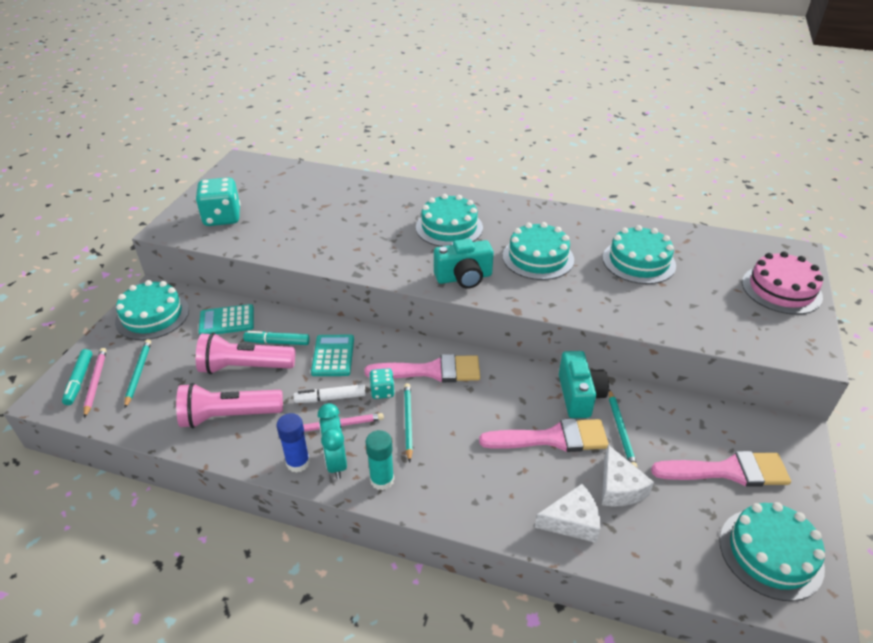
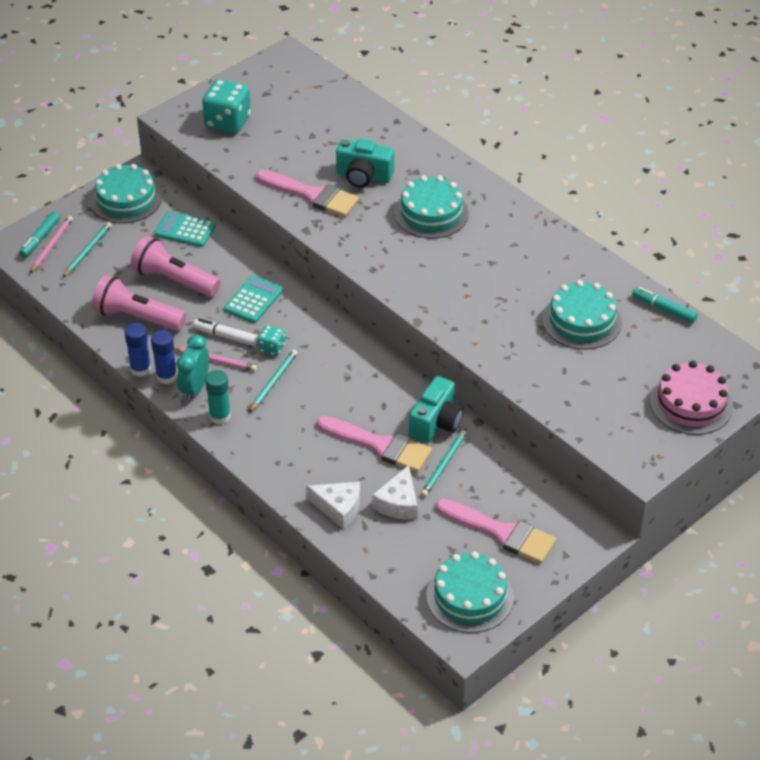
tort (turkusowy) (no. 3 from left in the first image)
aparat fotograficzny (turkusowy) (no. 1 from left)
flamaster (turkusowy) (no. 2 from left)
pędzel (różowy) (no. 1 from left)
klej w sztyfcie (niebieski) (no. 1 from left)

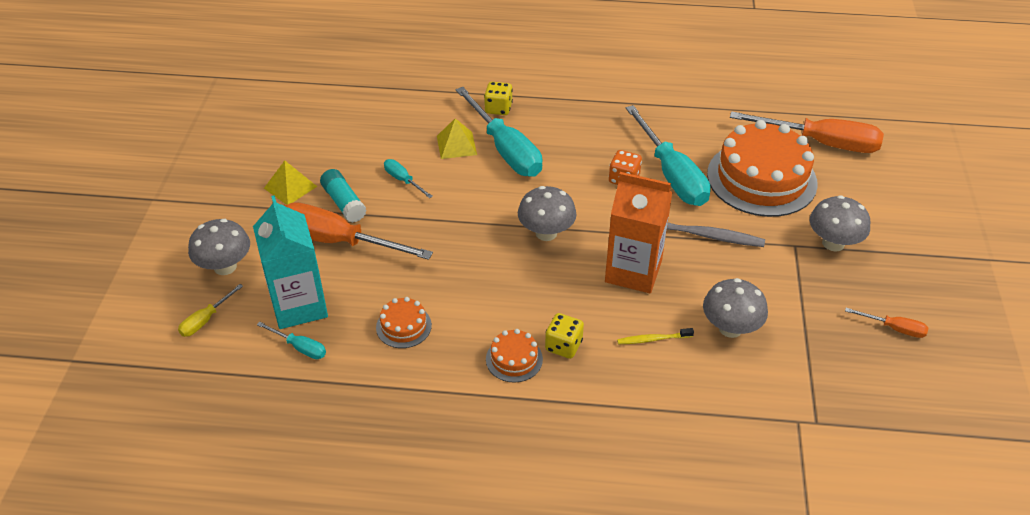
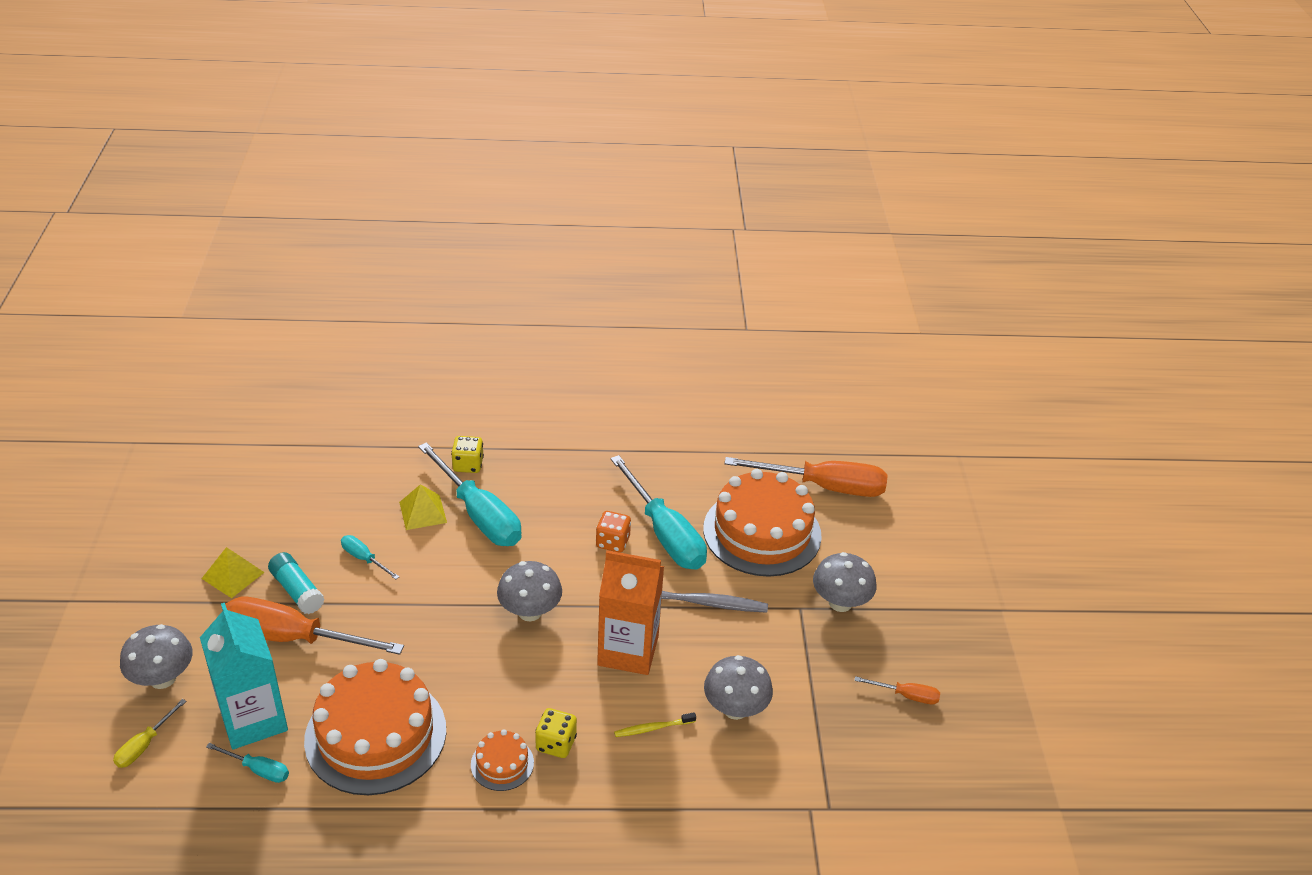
tort (pomarańczowy) (no. 1 from left)

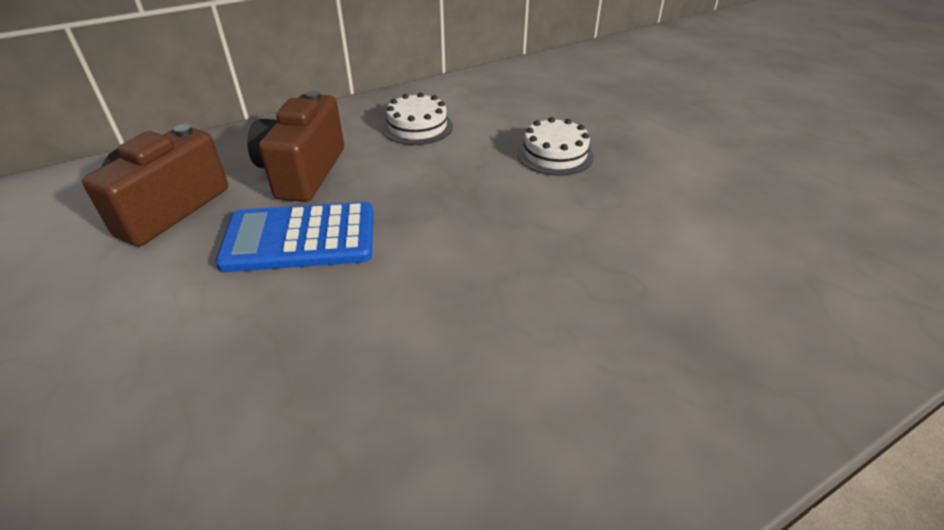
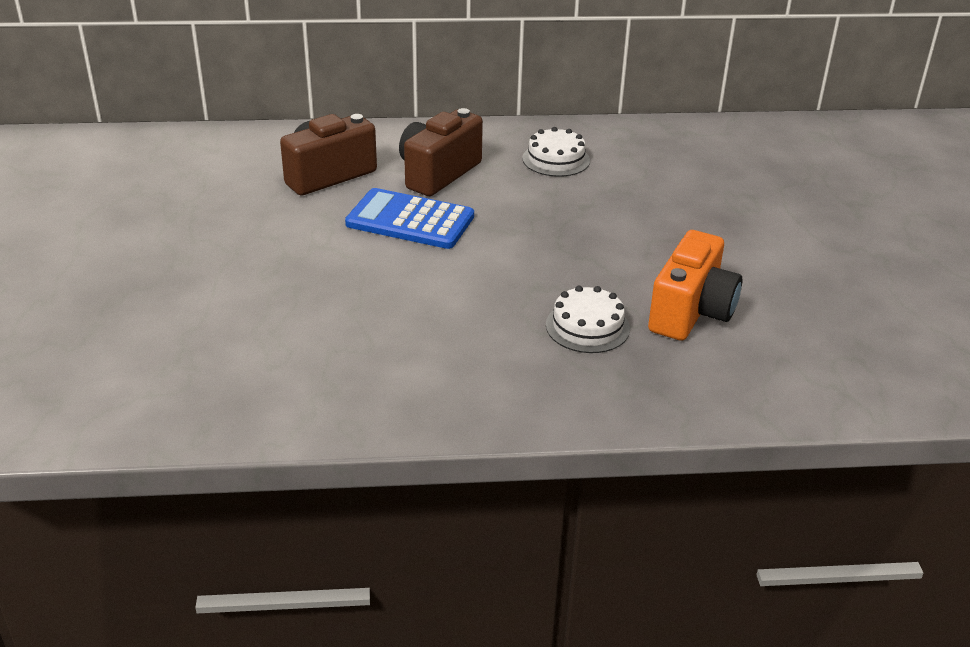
tort (biały) (no. 2 from left)
aparat fotograficzny (pomarańczowy)

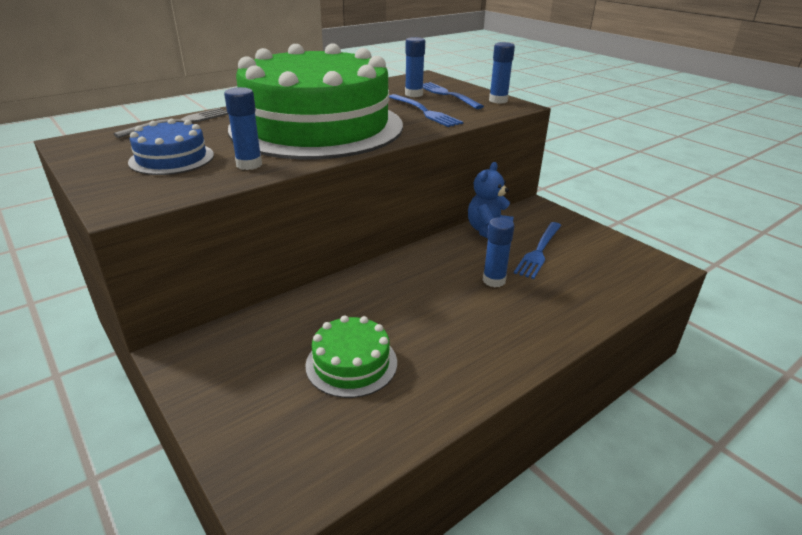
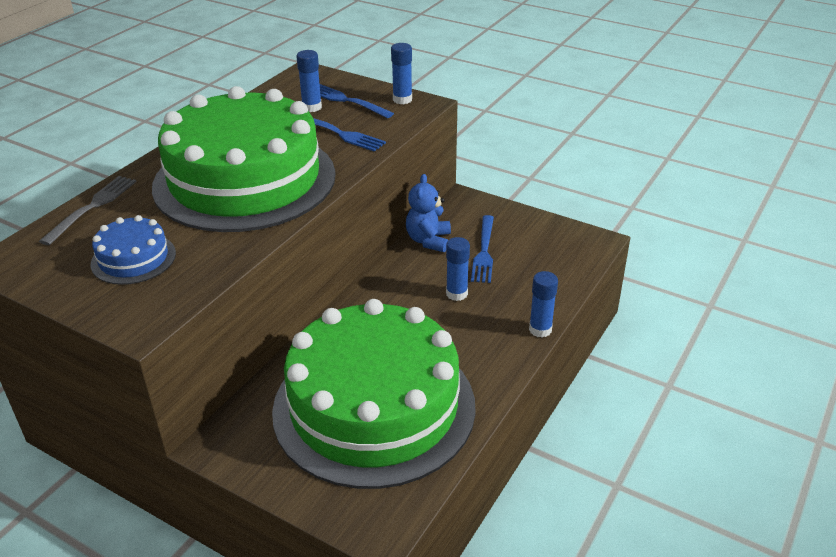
klej w sztyfcie (niebieski) (no. 4 from left)
tort (zielony) (no. 2 from left)

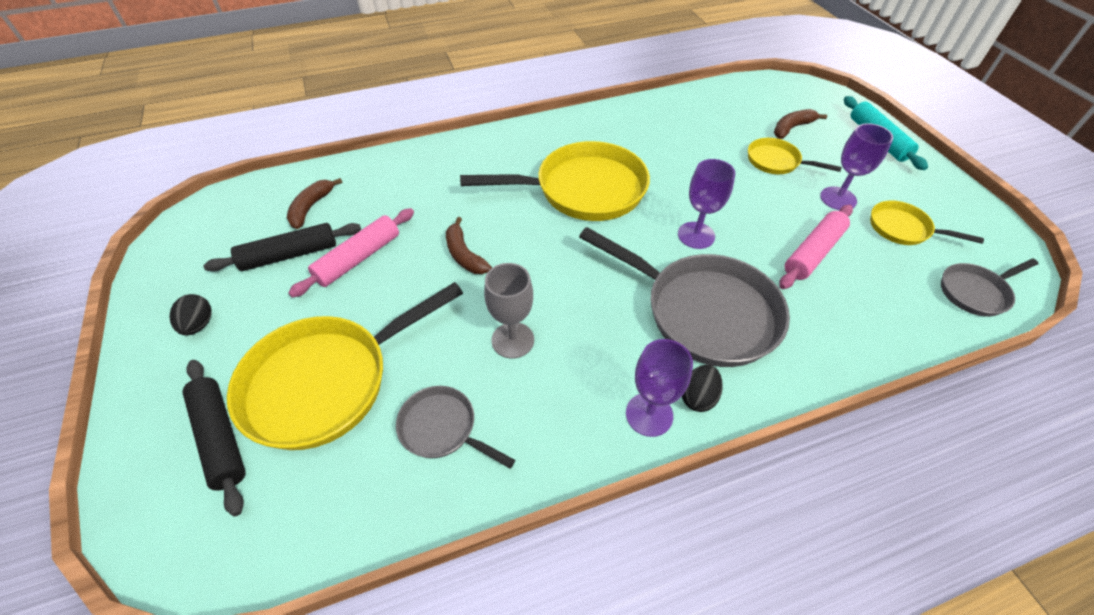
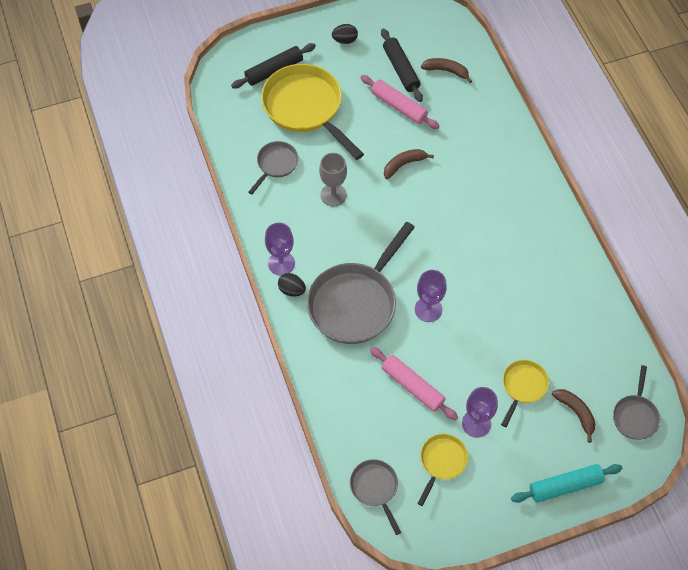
patelnia (żółty) (no. 2 from left in the first image)
patelnia (szary) (no. 4 from left)

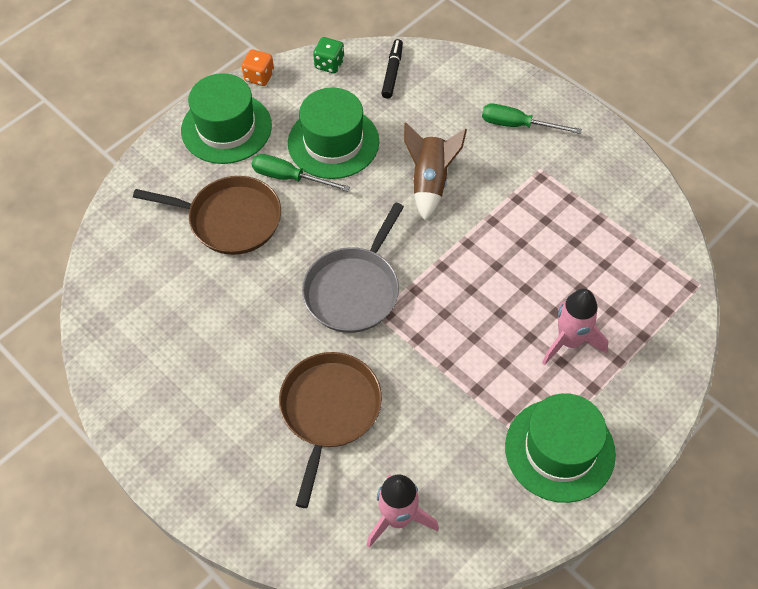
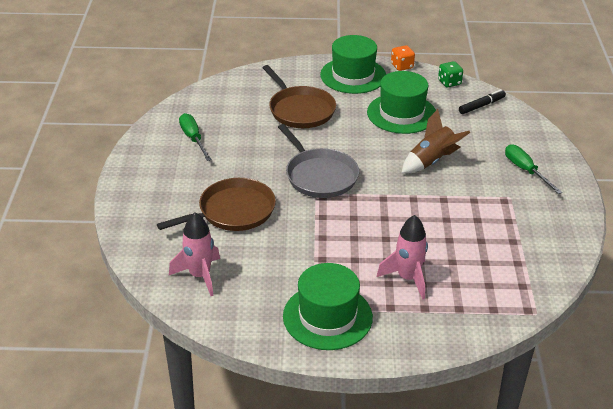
śrubokręt (zielony) (no. 1 from left)
patelnia (szary)

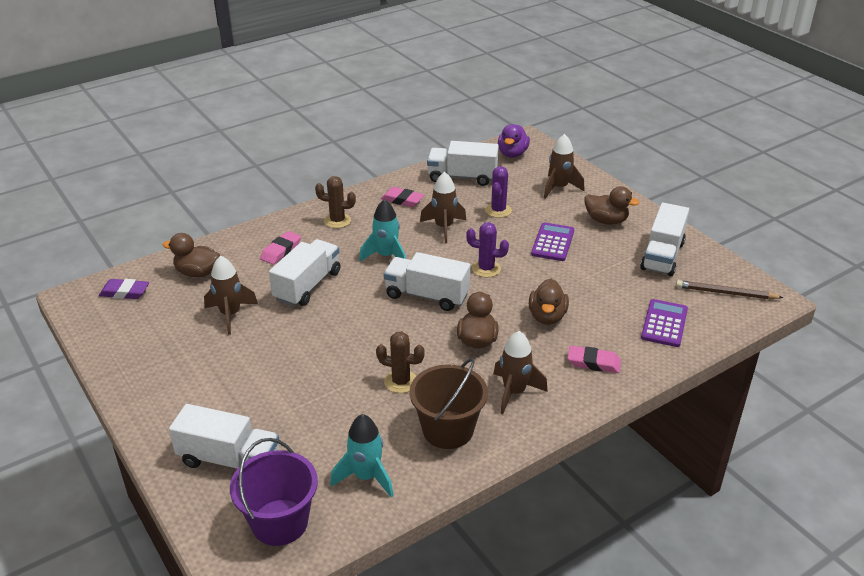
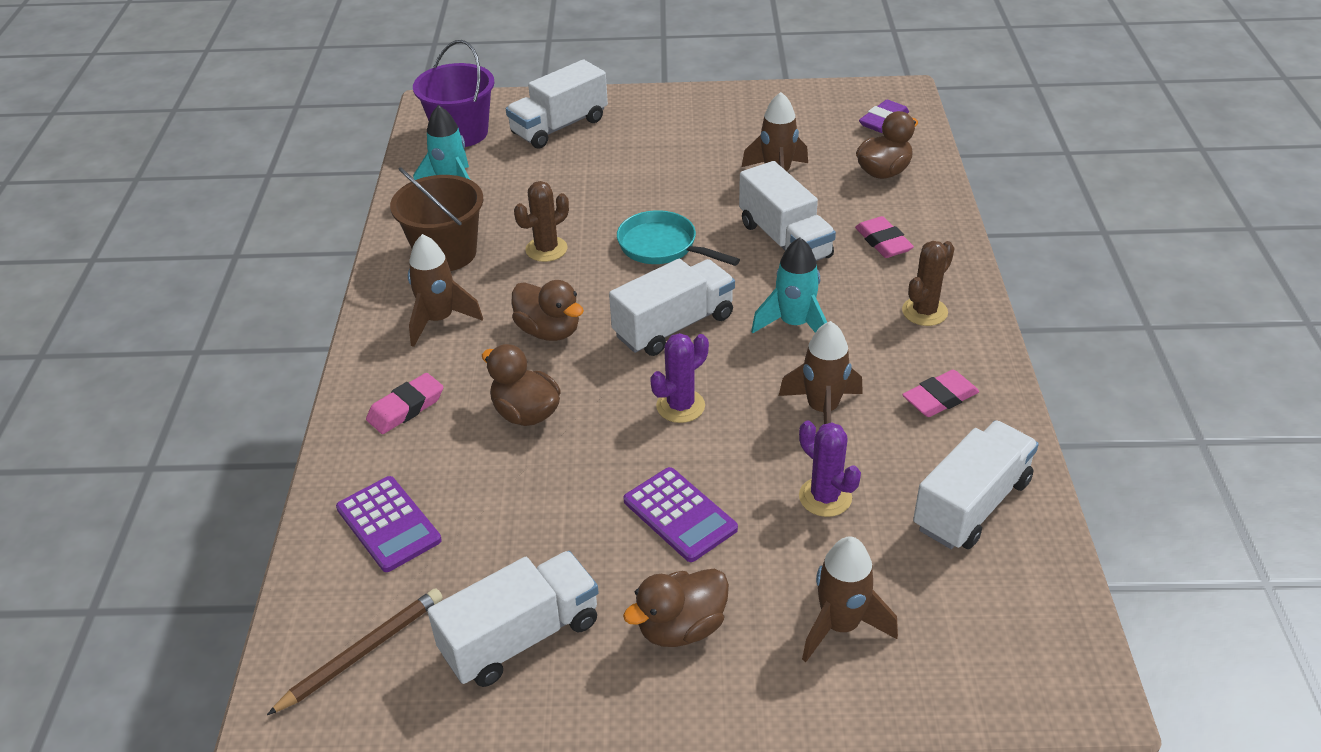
kaczka (fioletowy)
ciężarówka (biały) (no. 1 from left)
patelnia (turkusowy)

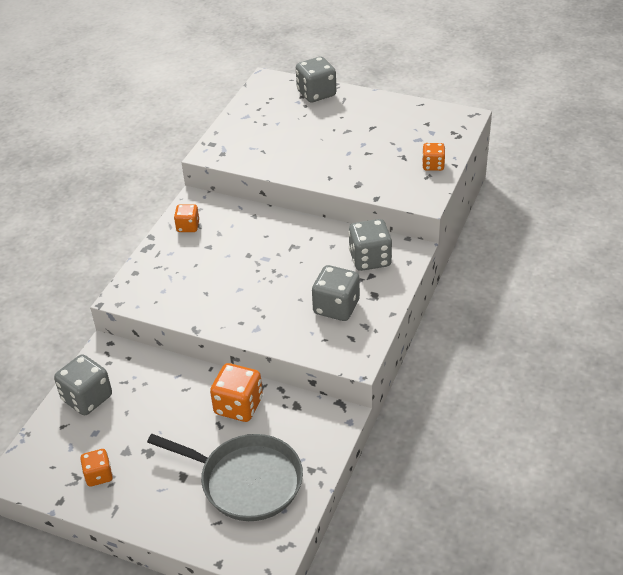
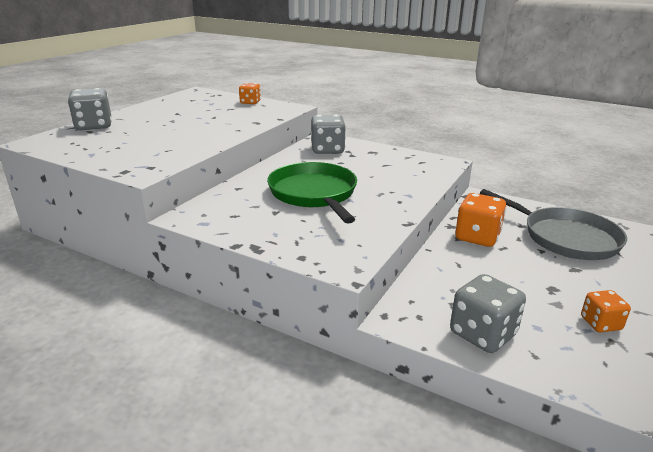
kostka do gry (pomarańczowy) (no. 2 from left in the first image)
kostka do gry (szary) (no. 3 from left in the first image)
patelnia (szary)
patelnia (zielony)

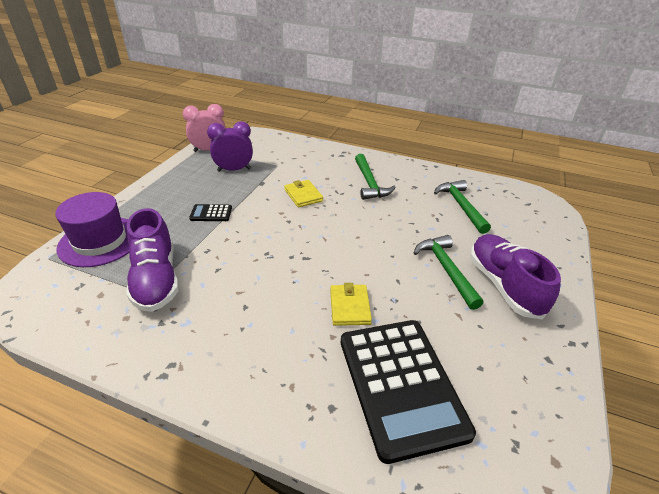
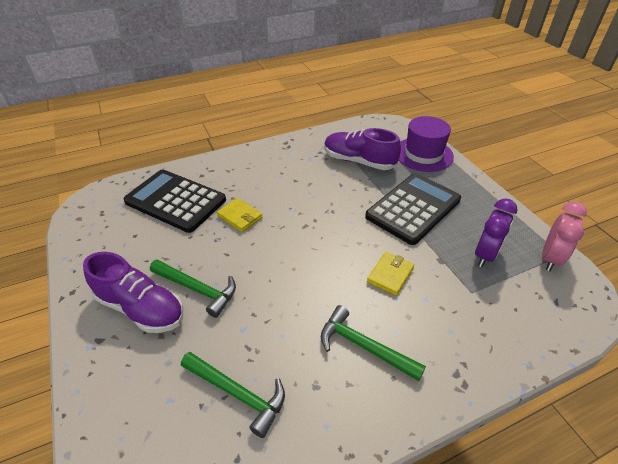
portfel (żółty) (no. 2 from left)
kalkulator (czarny) (no. 2 from left)

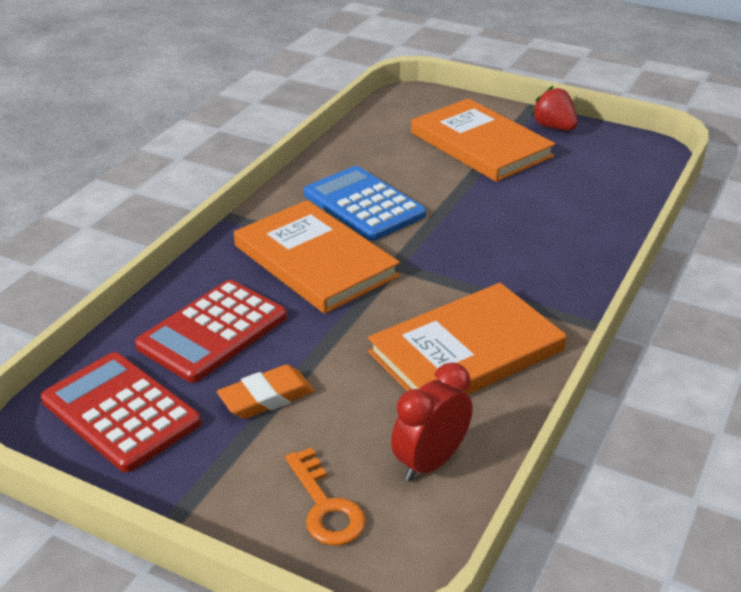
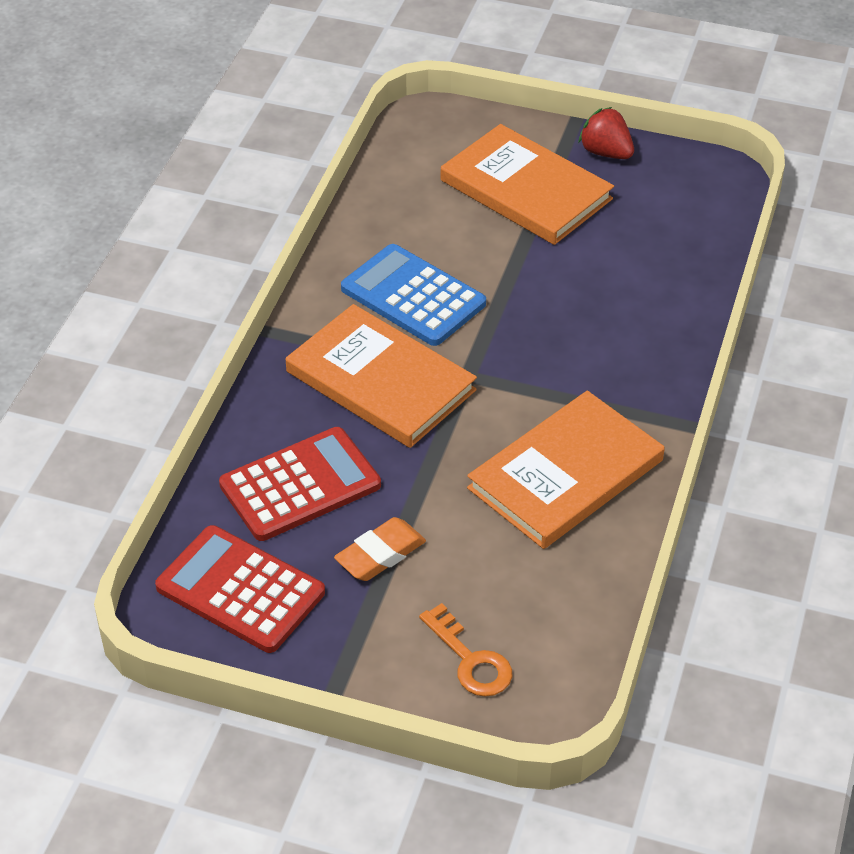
kalkulator (czerwony) (no. 2 from left)
budzik (czerwony)

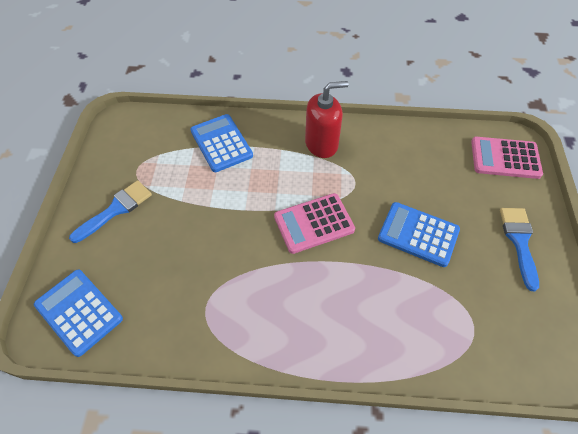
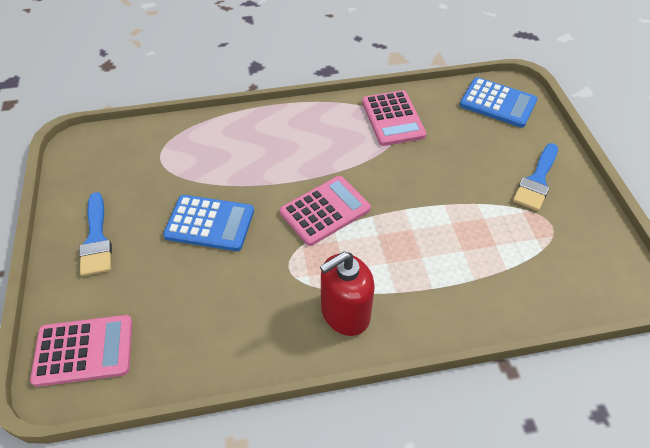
kalkulator (niebieski) (no. 2 from left in the first image)
kalkulator (różowy) (no. 3 from left)

